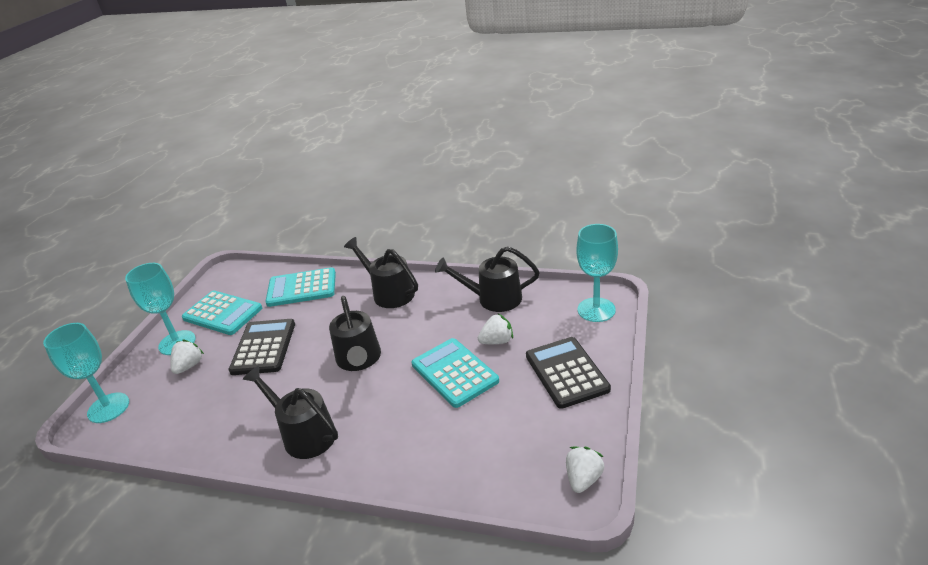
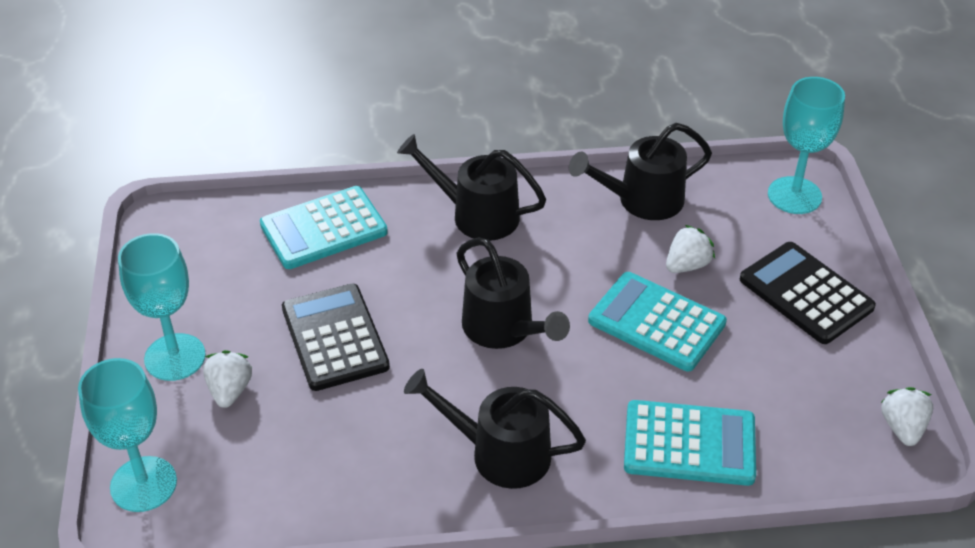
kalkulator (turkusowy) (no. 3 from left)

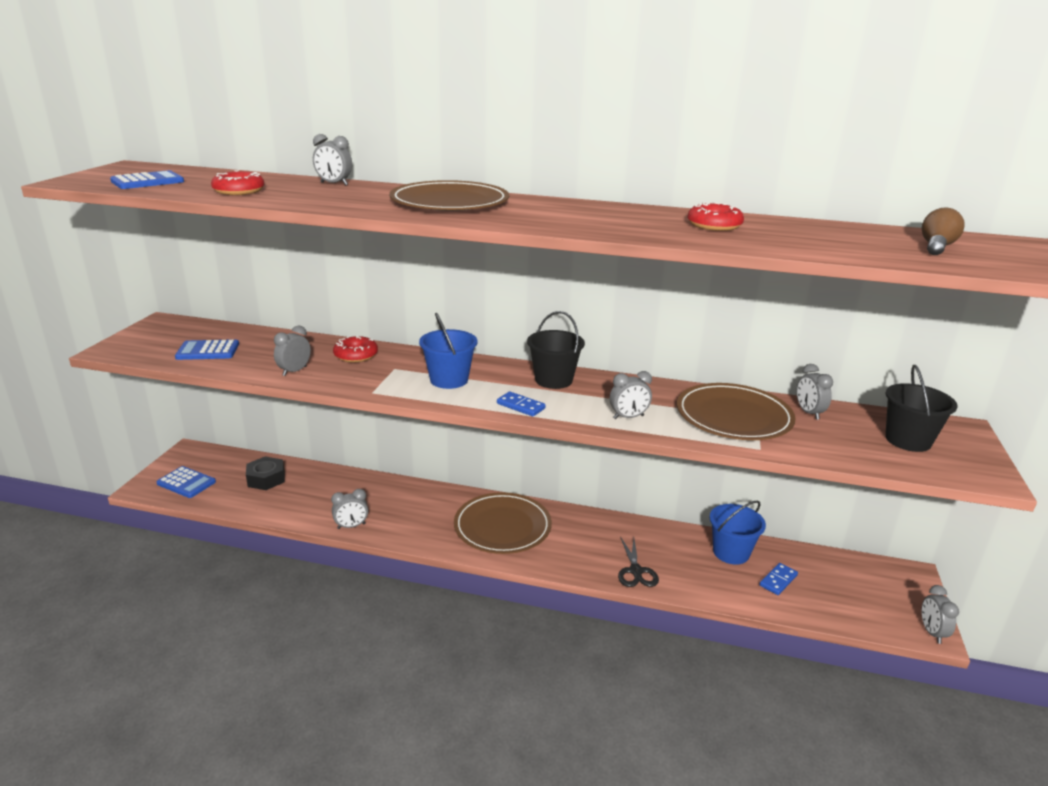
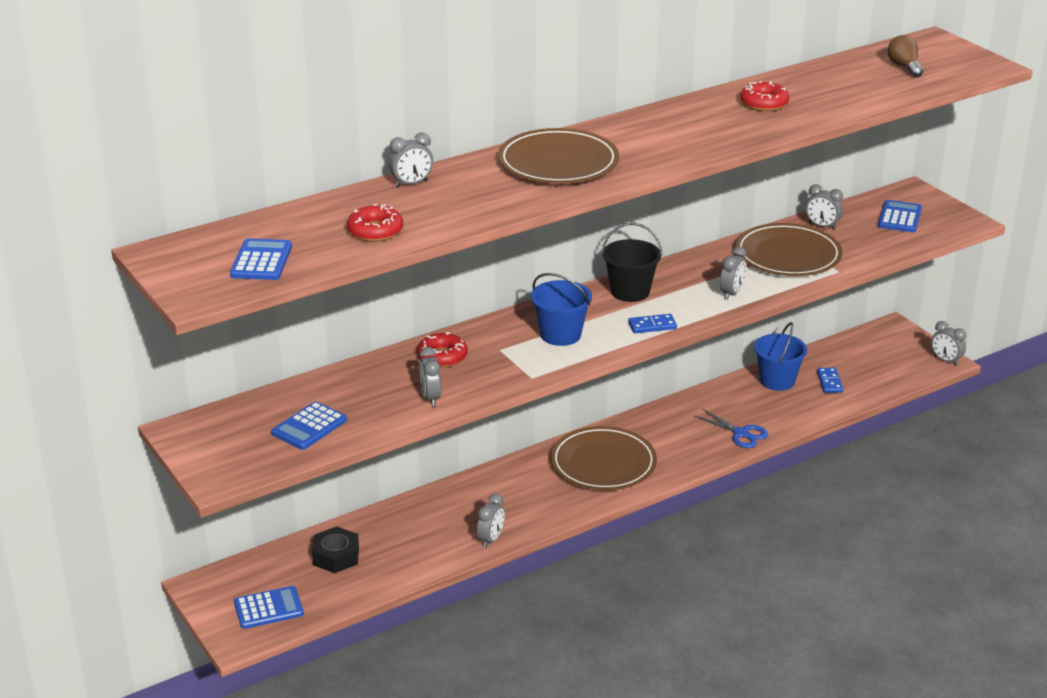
kalkulator (niebieski) (no. 4 from left)
nożyczki (niebieski)

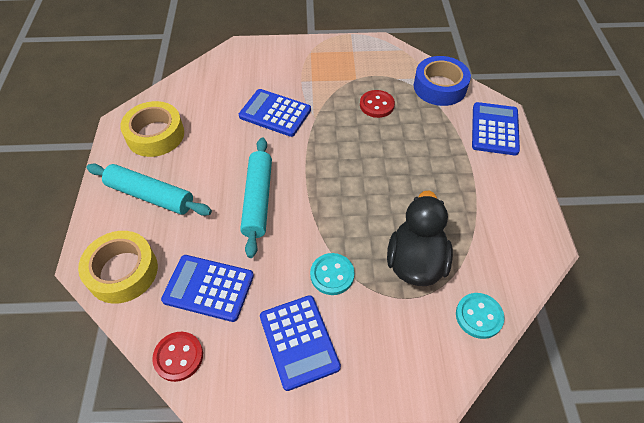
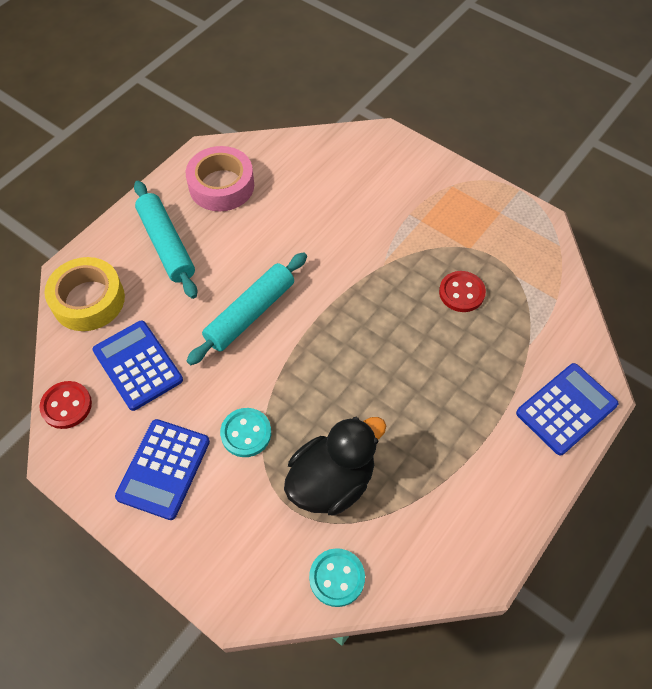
taśma klejąca (niebieski)
kalkulator (niebieski) (no. 2 from left in the first image)
taśma klejąca (różowy)

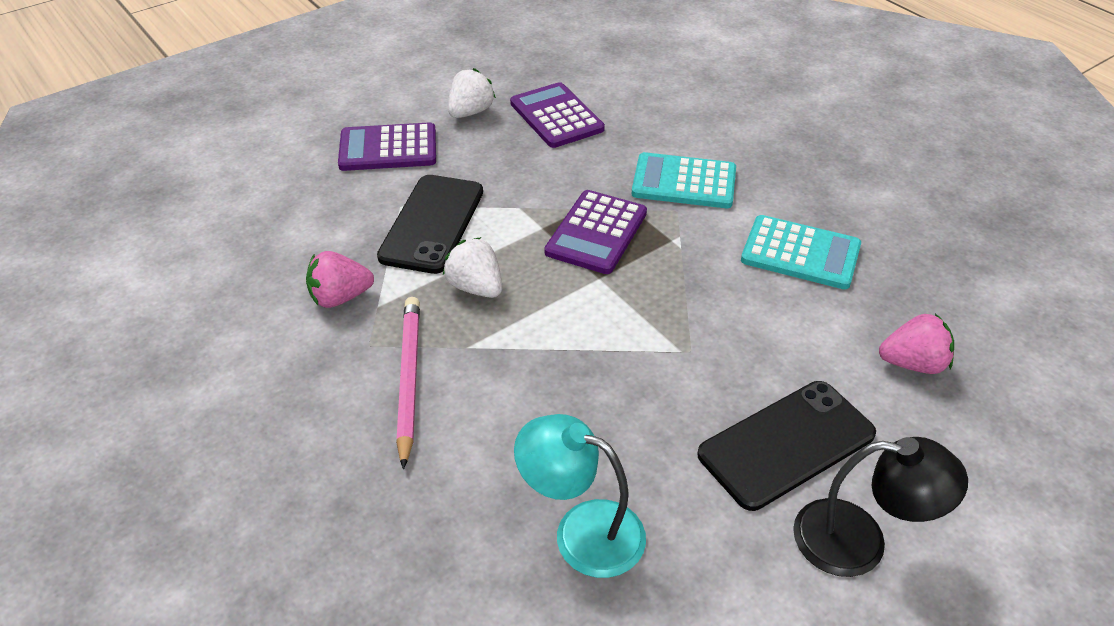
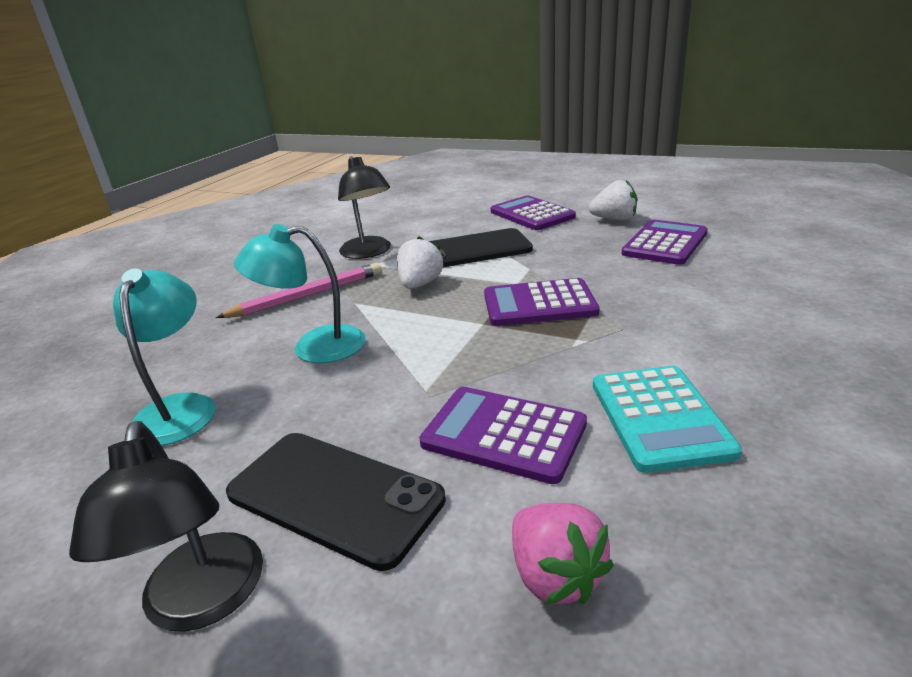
kalkulator (turkusowy) (no. 1 from left in the first image)
lampka (czarny) (no. 2 from left)
lampka (turkusowy) (no. 2 from left)
kalkulator (fioletowy) (no. 1 from left)

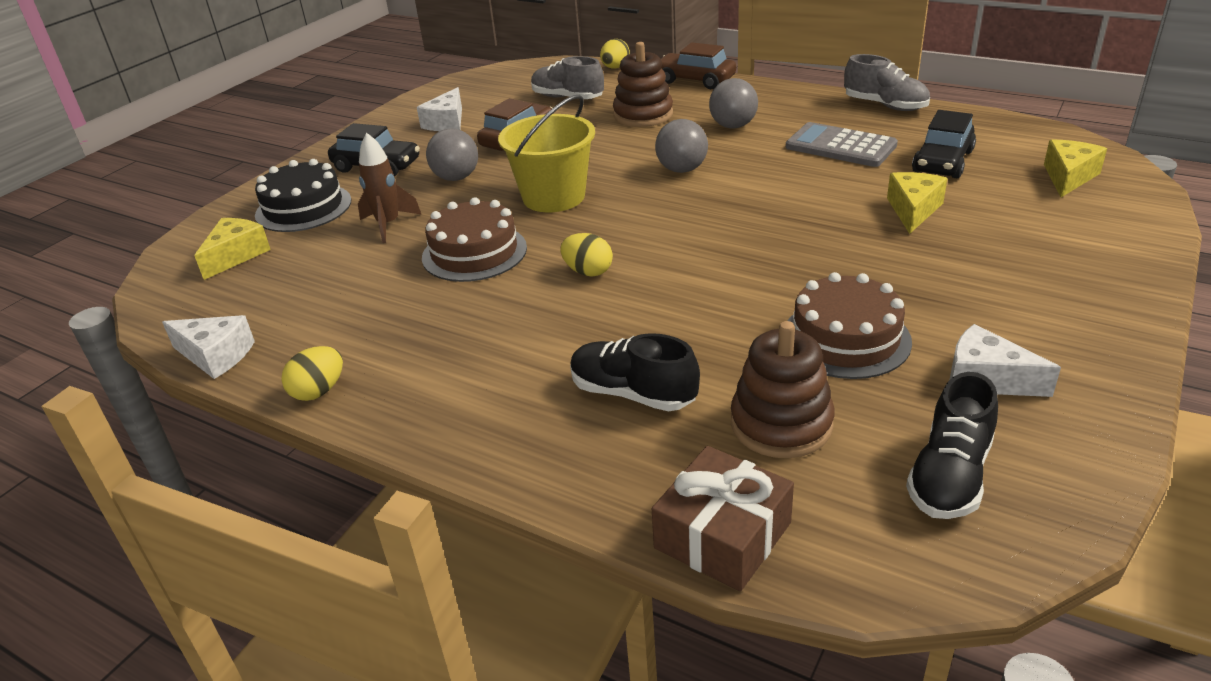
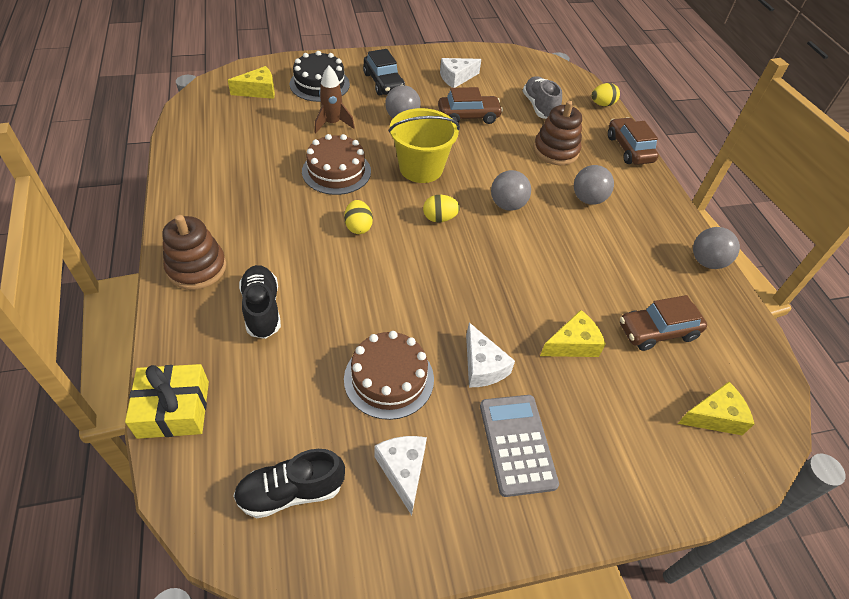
piłka (szary) (no. 4 from left)
samochód (brązowy) (no. 3 from left)
kalkulator (szary)
ser (biały) (no. 3 from left)
zabawka nakładanka (brązowy) (no. 1 from left)
jajko (żółty) (no. 2 from left)
prezent (żółty)

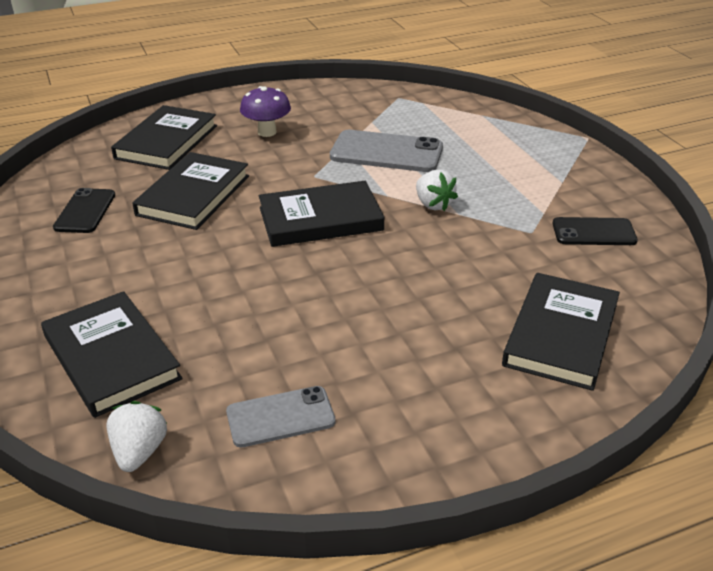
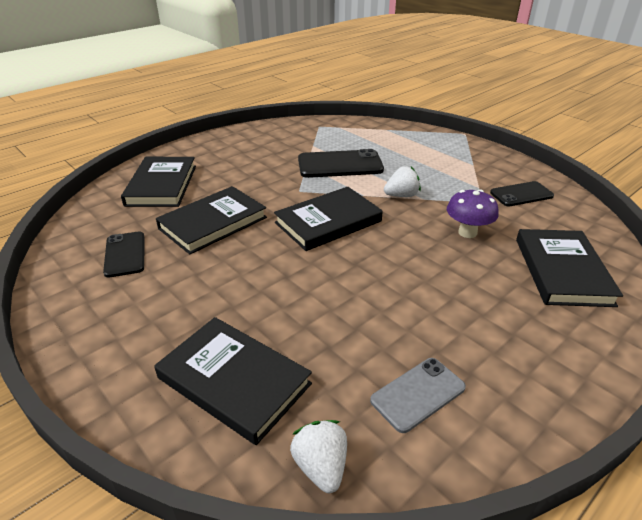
grzyb (fioletowy)
telefon (czarny) (no. 2 from left)
książka (czarny) (no. 2 from left)
truskawka (biały) (no. 2 from left)

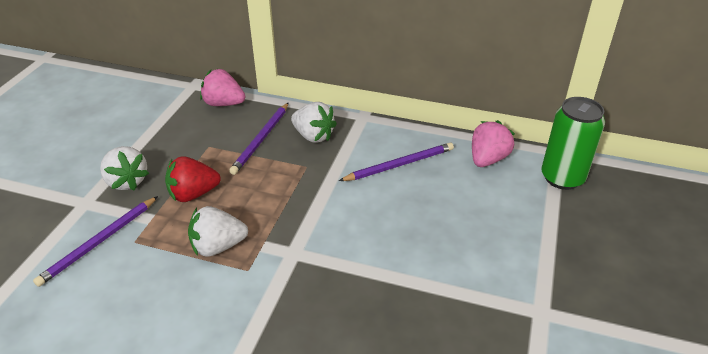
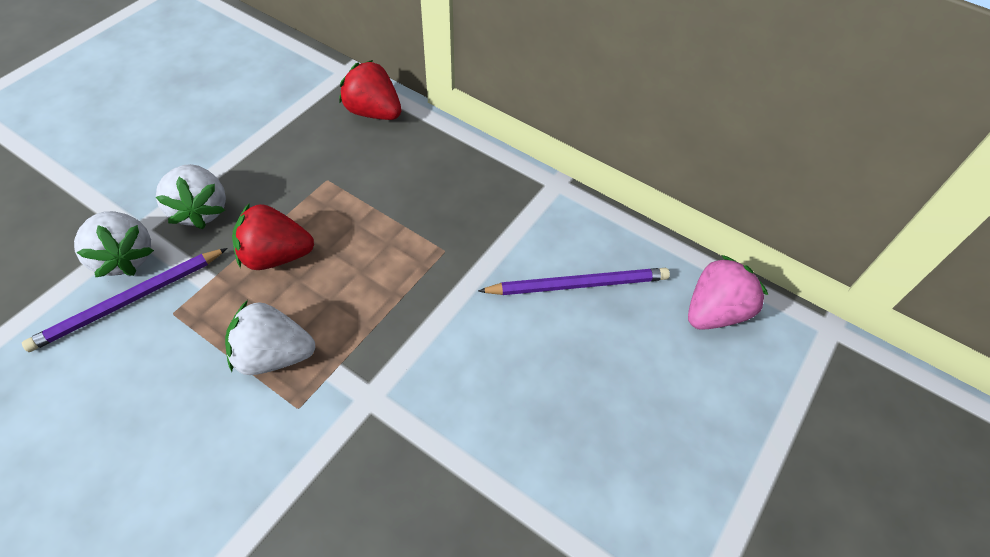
truskawka (czerwony) (no. 2 from left)
puszka (zielony)
ołówek (fioletowy) (no. 2 from left in the first image)
truskawka (biały) (no. 1 from left)

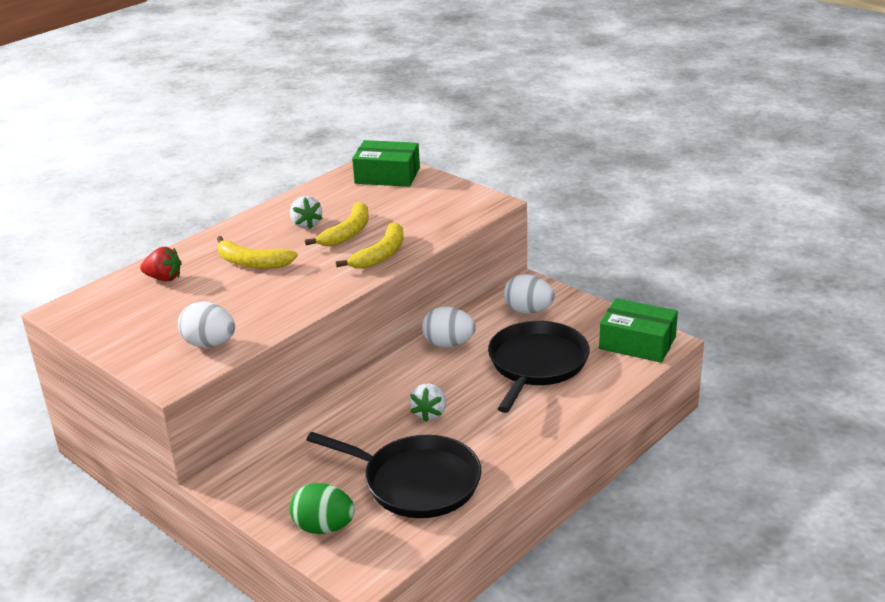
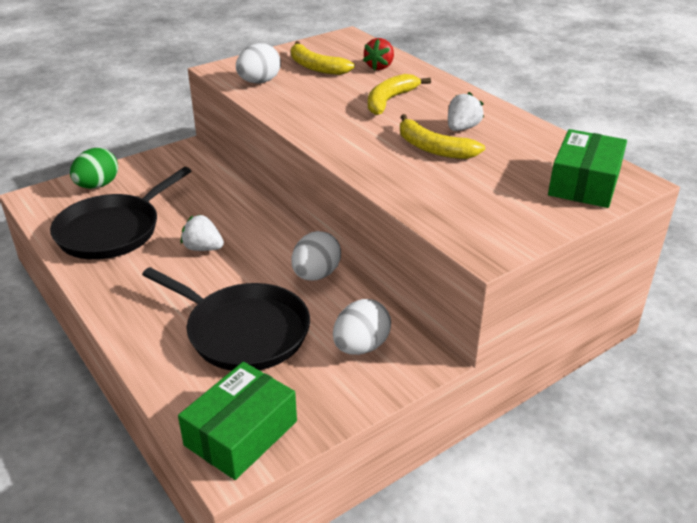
truskawka (biały) (no. 2 from left)
banan (żółty) (no. 1 from left)

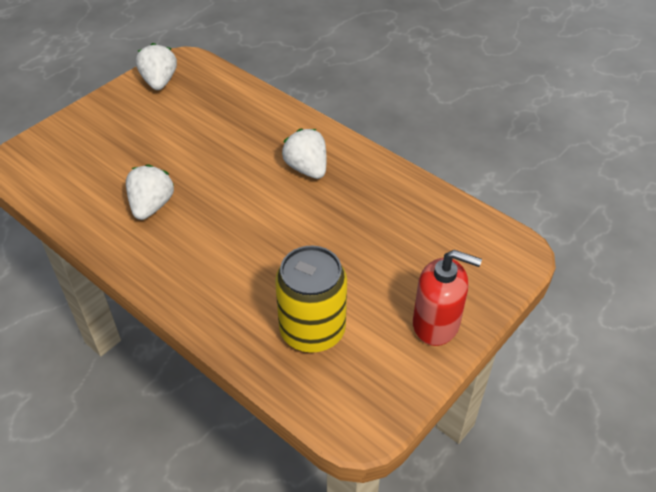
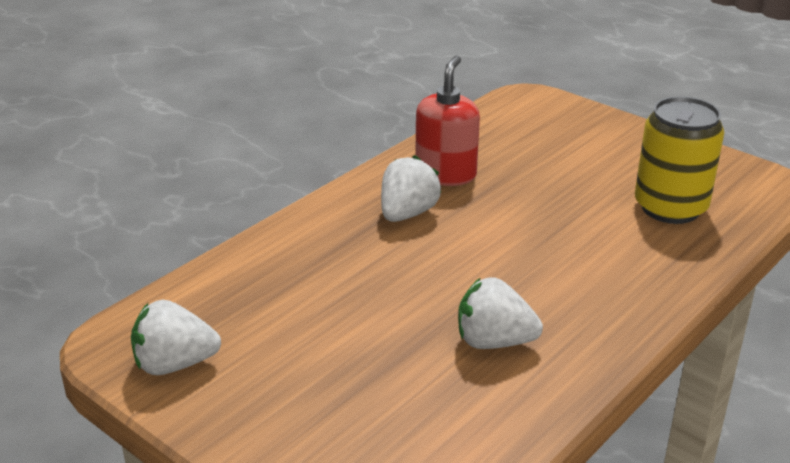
truskawka (biały) (no. 2 from left)
dozownik mydła (czerwony)

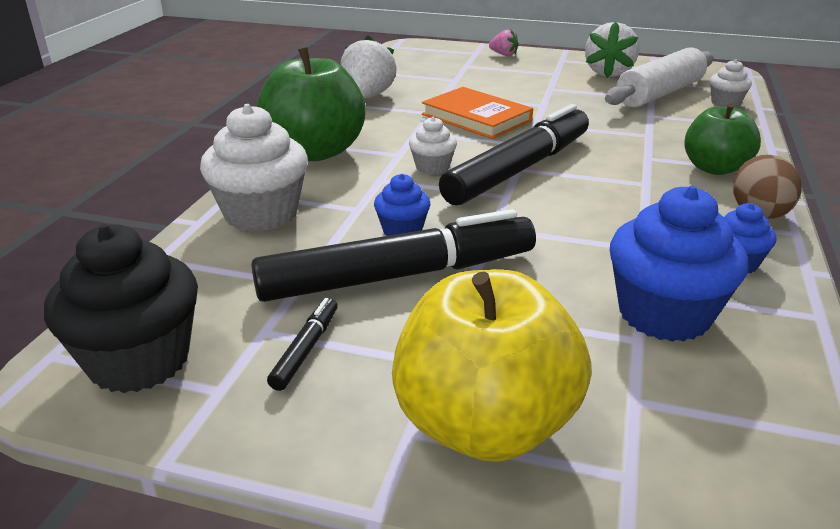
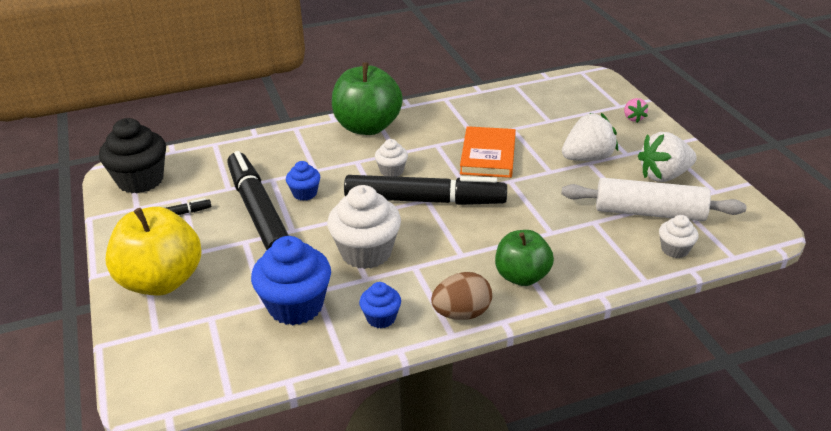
truskawka (biały) (no. 1 from left)
muffinka (biały) (no. 1 from left)
flamaster (czarny) (no. 2 from left)

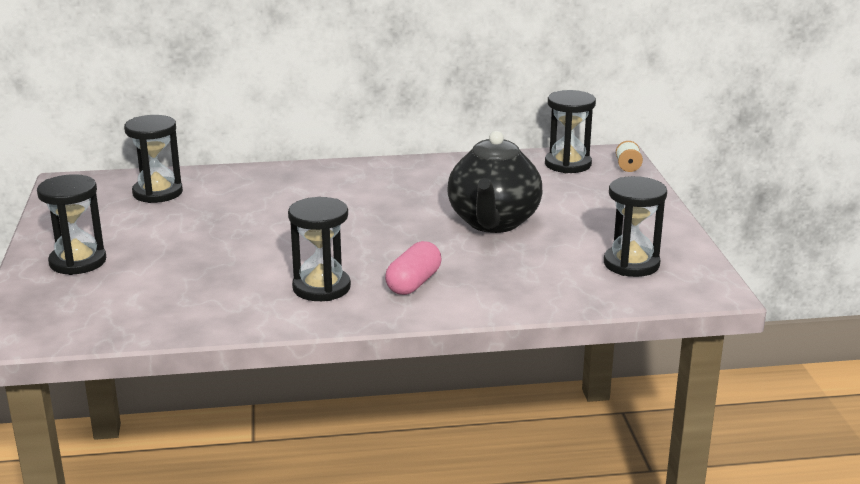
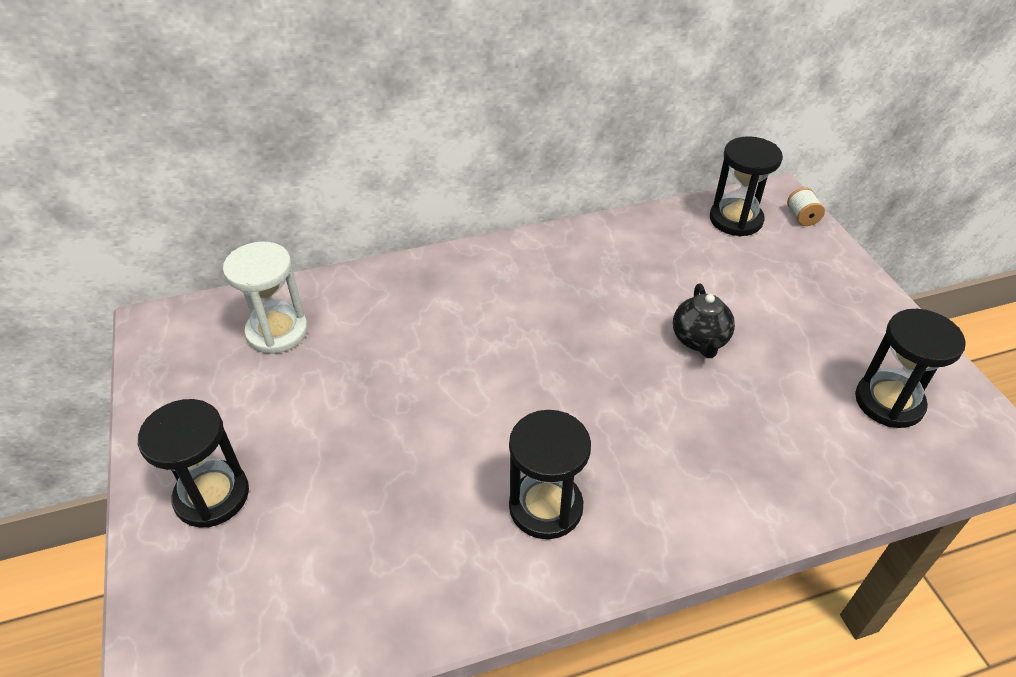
klepsydra (biały)
imbryk (czarny)
kapsułka (różowy)

